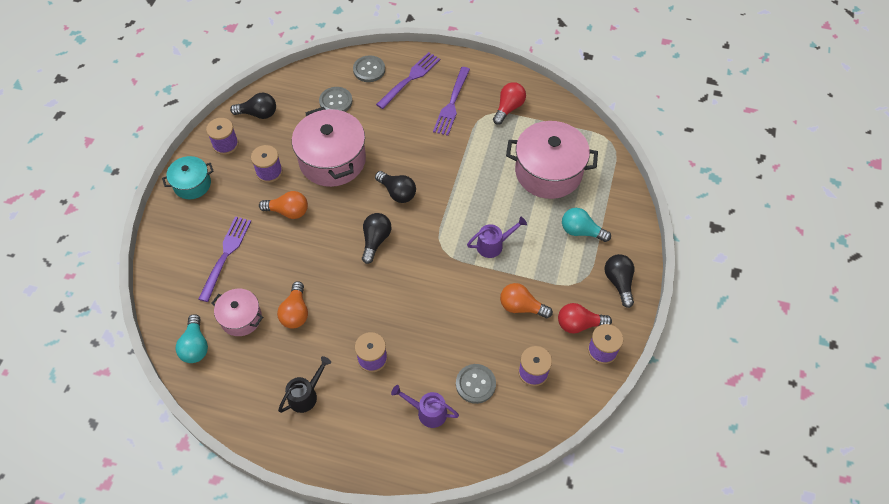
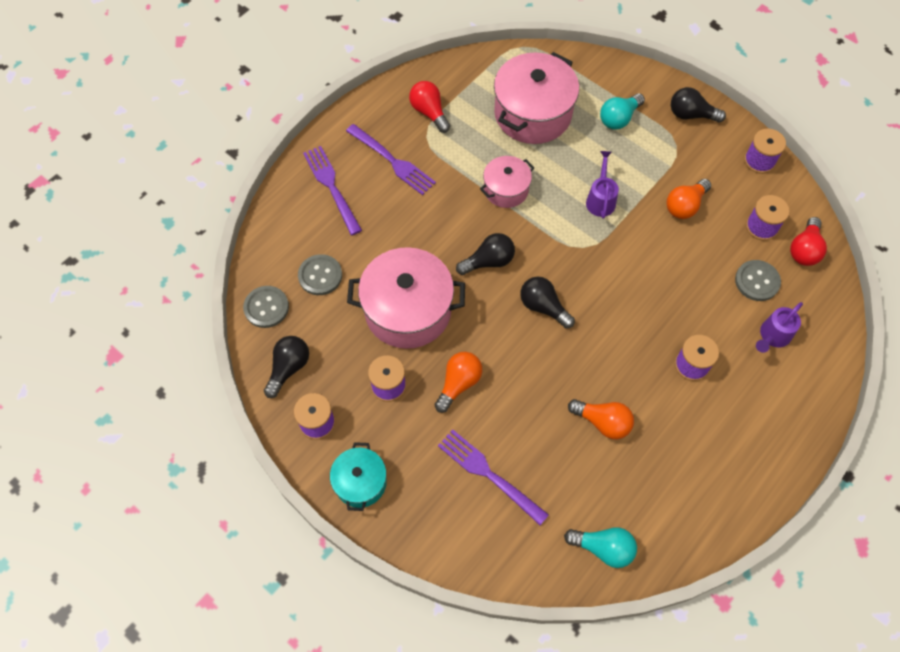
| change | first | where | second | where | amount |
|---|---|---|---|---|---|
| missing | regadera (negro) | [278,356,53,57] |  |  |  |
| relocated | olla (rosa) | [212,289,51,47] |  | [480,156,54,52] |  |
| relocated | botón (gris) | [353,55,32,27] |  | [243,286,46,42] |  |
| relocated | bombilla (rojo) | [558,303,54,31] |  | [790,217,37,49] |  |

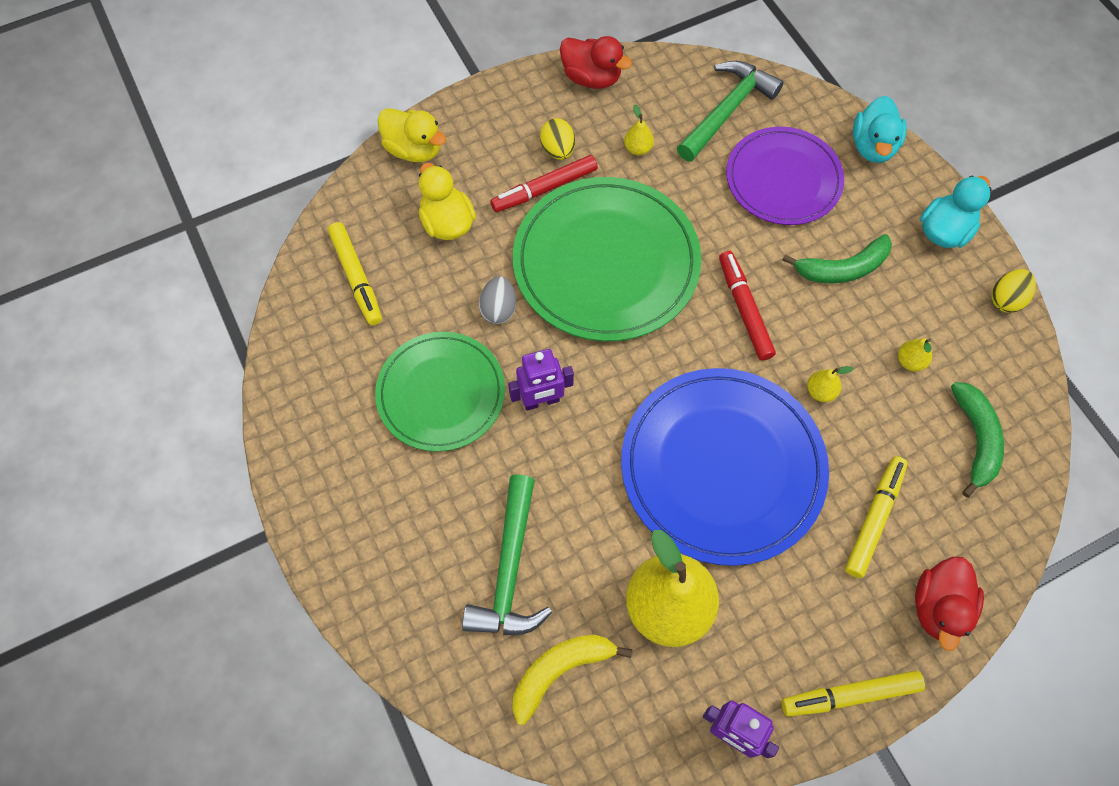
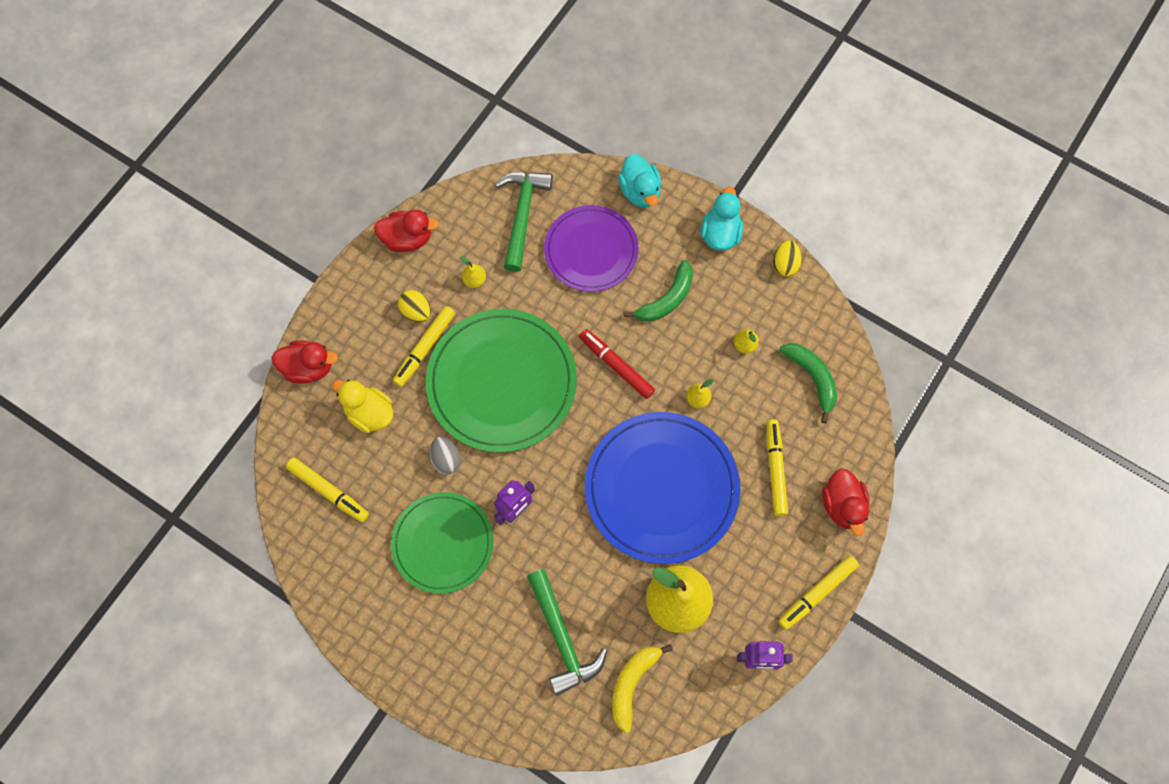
| change | first | where | second | where | amount |
|---|---|---|---|---|---|
| colour | pato (amarillo) | [378,108,68,54] | pato (rojo) | [271,341,67,43] |  |
| colour | rotulador (rojo) | [490,155,108,57] | rotulador (amarillo) | [393,306,62,81] |  |

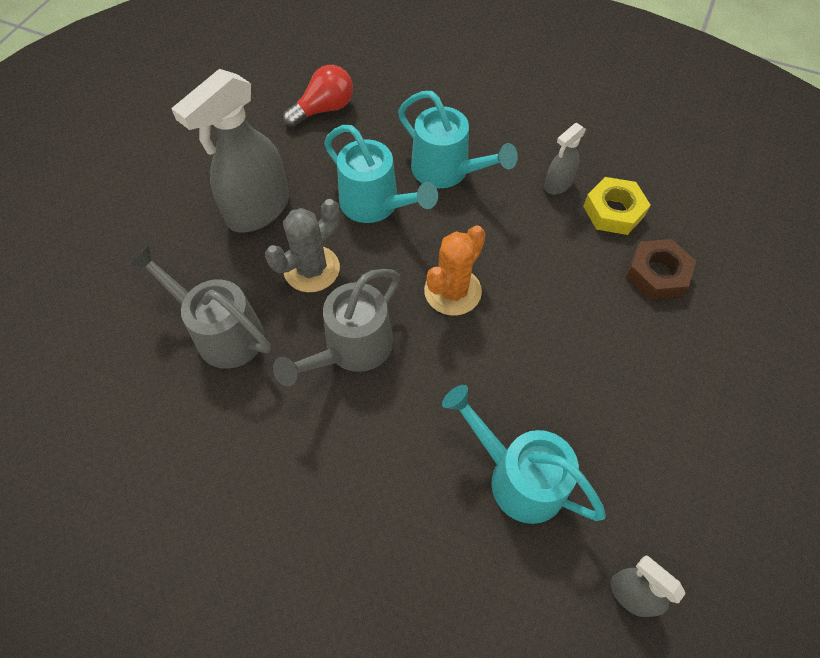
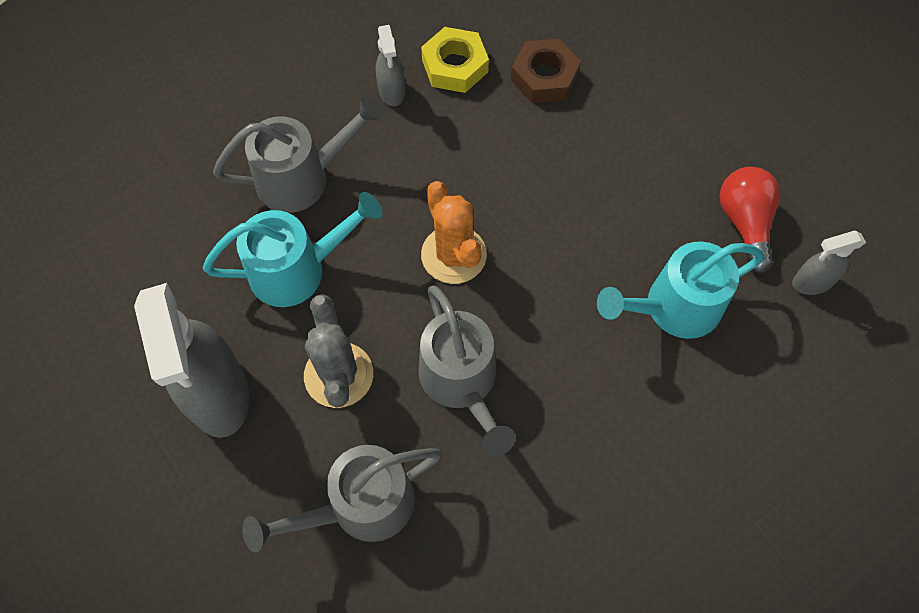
| change | first | where | second | where | amount |
|---|---|---|---|---|---|
| relocated | bombilla (rojo) | [283,65,70,62] |  | [720,167,60,106] |  |
| colour | regadera (turquesa) | [398,91,120,97] | regadera (gris) | [213,96,170,117] |  |

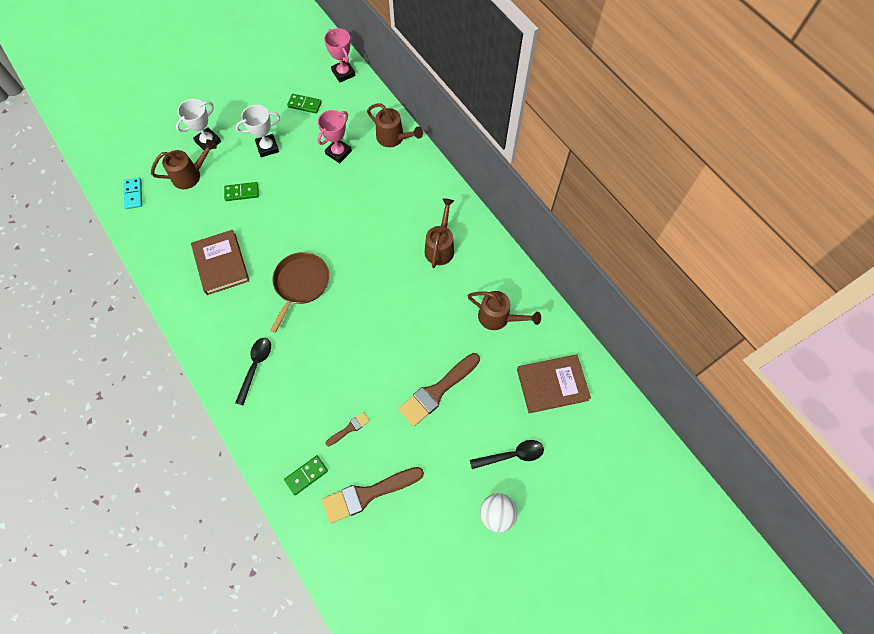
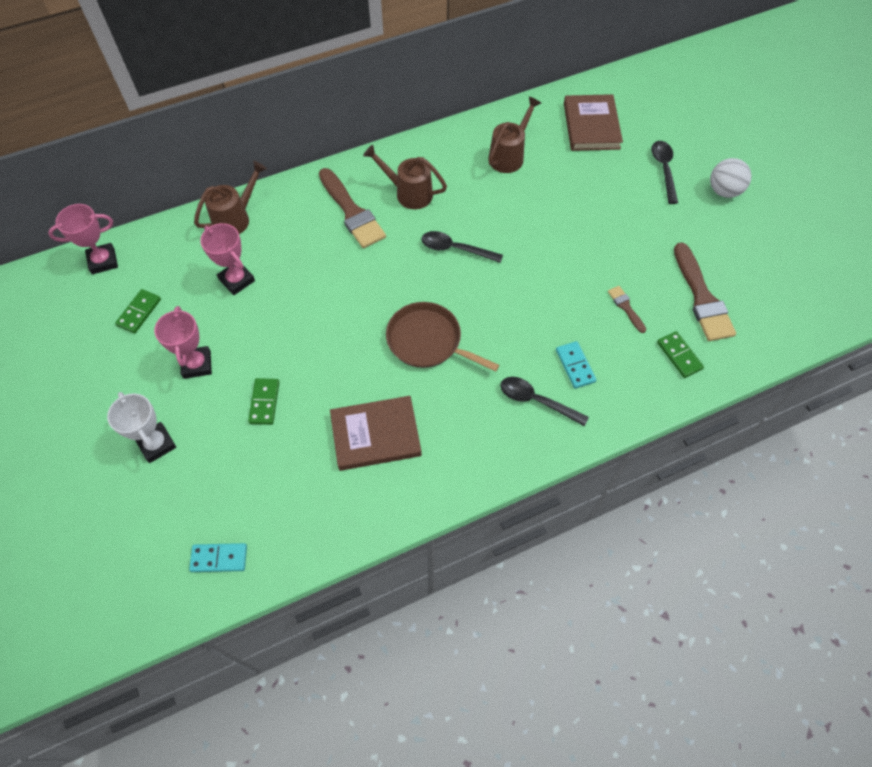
| change | first | where | second | where | amount |
|---|---|---|---|---|---|
| missing | regadera (marrón) | [151,139,66,50] |  |  |  |
| appeared |  |  | cuchara (negro) | [421,231,82,32] |  |
| appeared |  |  | ficha de dominó (turquesa) | [556,341,40,48] |  |
| relocated | pincel (marrón) | [398,353,82,73] |  | [319,168,67,80] |  |
| colour | trofeo (blanco) | [235,105,45,52] | trofeo (rosa) | [154,306,58,73] |  |

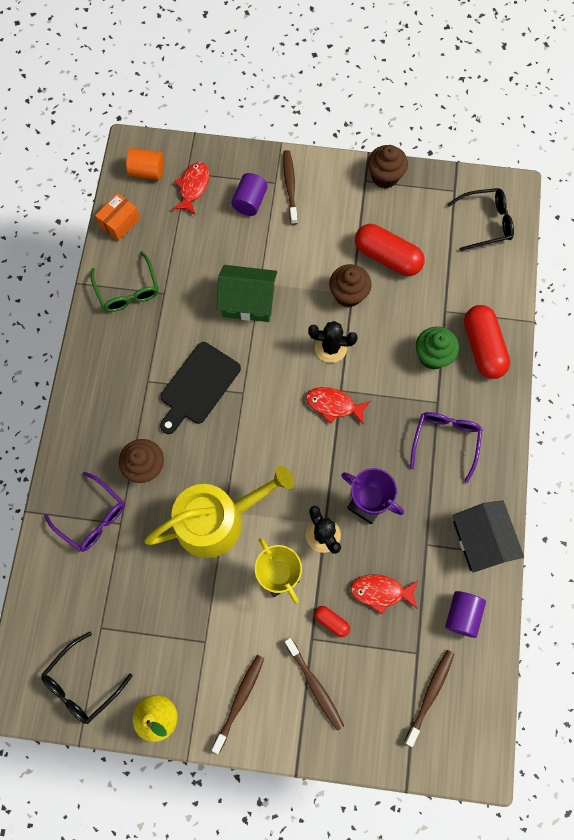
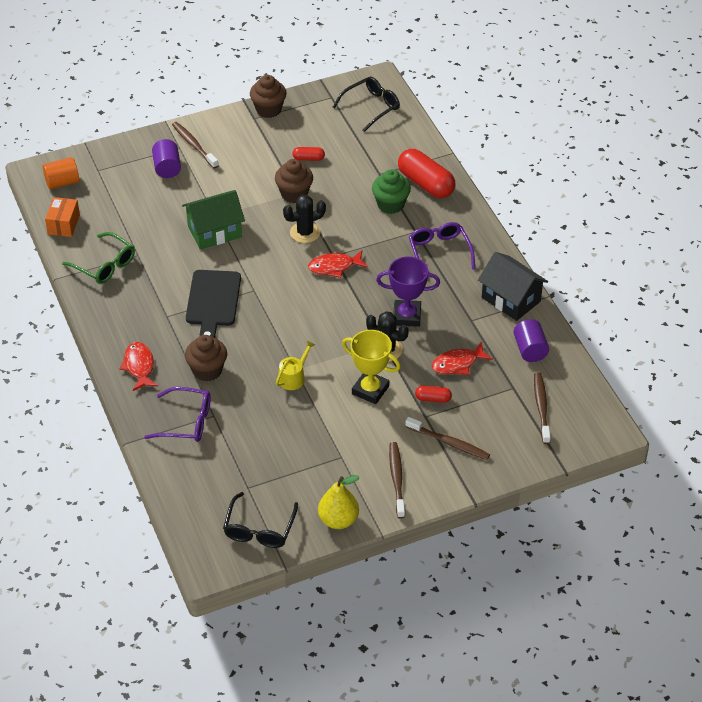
| change | first | where | second | where | amount |
|---|---|---|---|---|---|
| relocated | pez (rojo) | [172,162,37,53] |  | [120,342,38,49] |  |
| size | regadera (amarillo) | [144,466,150,92] |  | [276,341,39,49] | x0.42 |
| size | cápsula (rojo) | [355,224,70,52] |  | [292,147,33,14] | x0.47 |

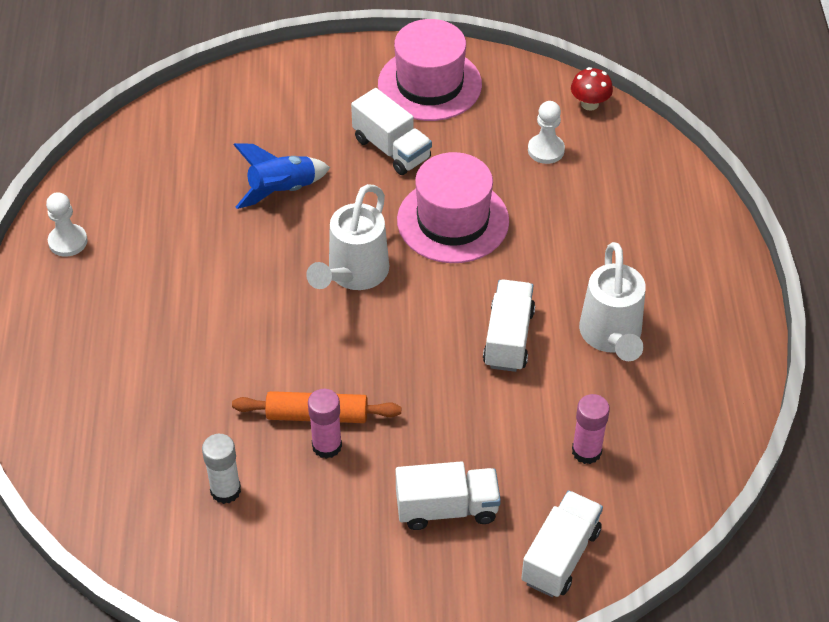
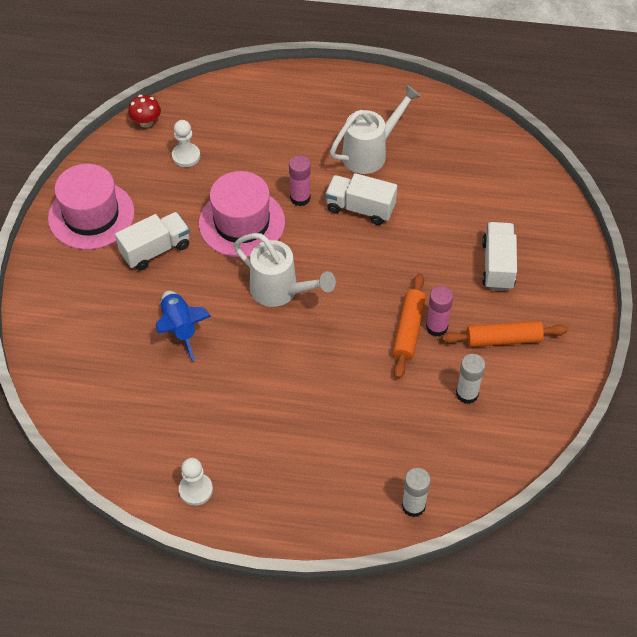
| change | first | where | second | where | amount |
|---|---|---|---|---|---|
| missing | camión (blanco) | [521,490,82,107] |  |  |  |
| appeared |  |  | barra de pegamento (blanco) | [402,468,29,49] |  |
| appeared |  |  | rodillo (naranja) | [442,321,126,26] |  |
| relocated | barra de pegamento (rosa) | [572,394,38,70] |  | [289,156,22,50] |  |
| spun | regadera (blanco) | [579,242,67,119] |  | [330,85,91,89] | 45 degrees counterclockwise |

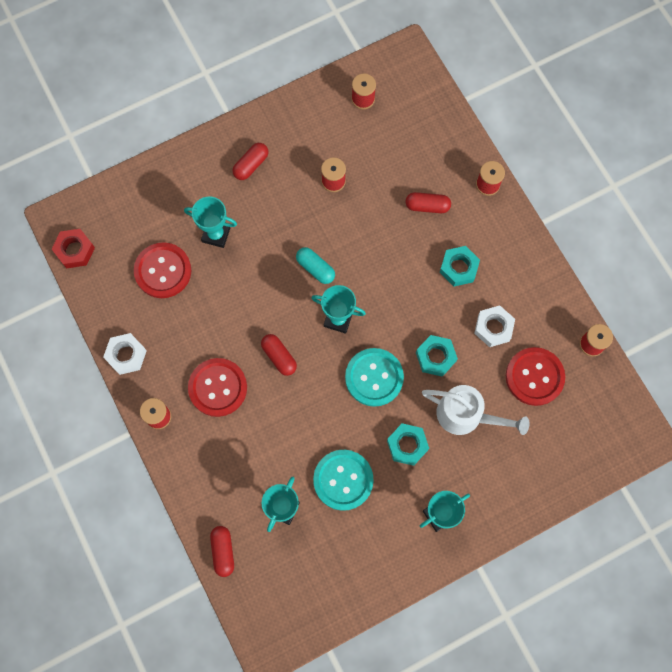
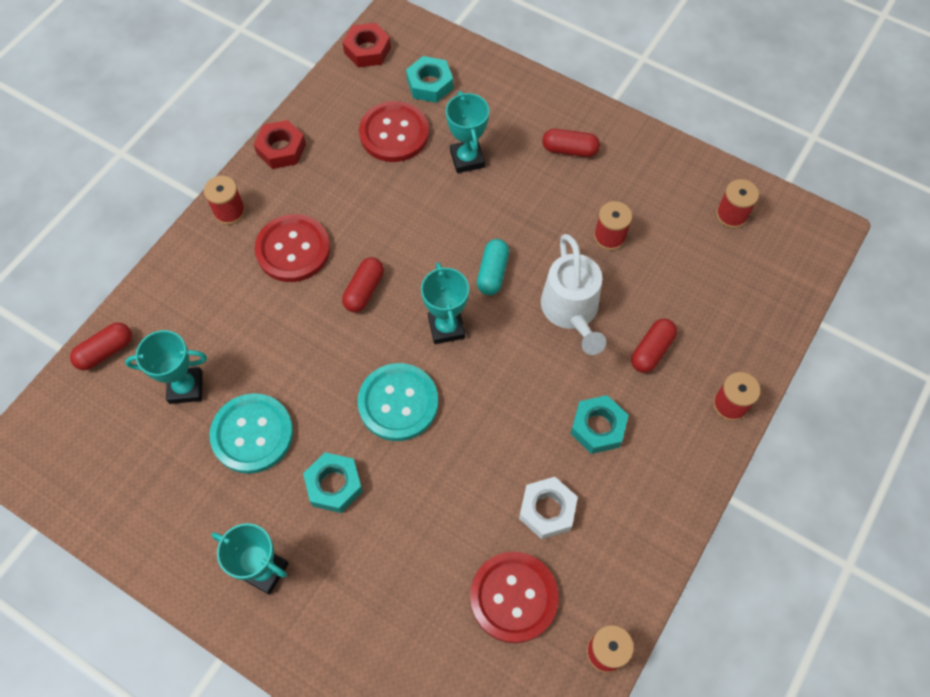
| change | first | where | second | where | amount |
|---|---|---|---|---|---|
| relocated | tuerca (turquesa) | [416,335,42,42] |  | [406,56,47,47] |  |
| relocated | regadera (blanco) | [422,385,108,50] |  | [541,234,65,121] |  |
| colour | tuerca (blanco) | [103,333,44,42] | tuerca (rojo) | [253,120,53,49] |  |
| spun | cápsula (rojo) | [406,192,45,21] |  | [631,319,46,54] | 60 degrees clockwise |

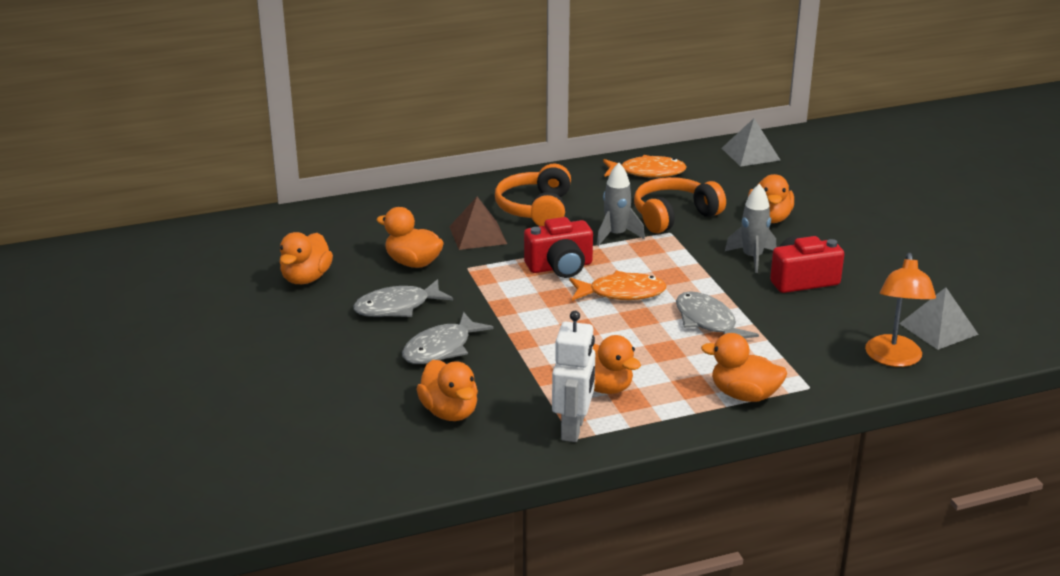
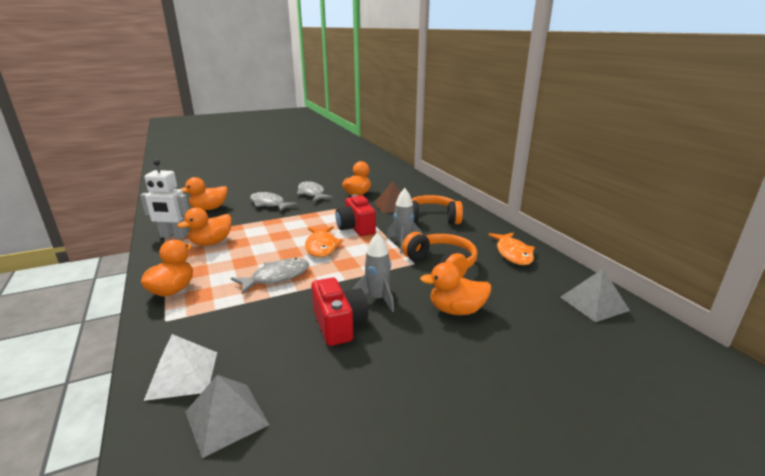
| change | first | where | second | where | amount |
|---|---|---|---|---|---|
| missing | pato (naranja) | [280,232,53,52] |  |  |  |
| exchanged | lámpara (naranja) | [865,253,71,114] | pirámide (blanco) | [144,334,73,67] |  |

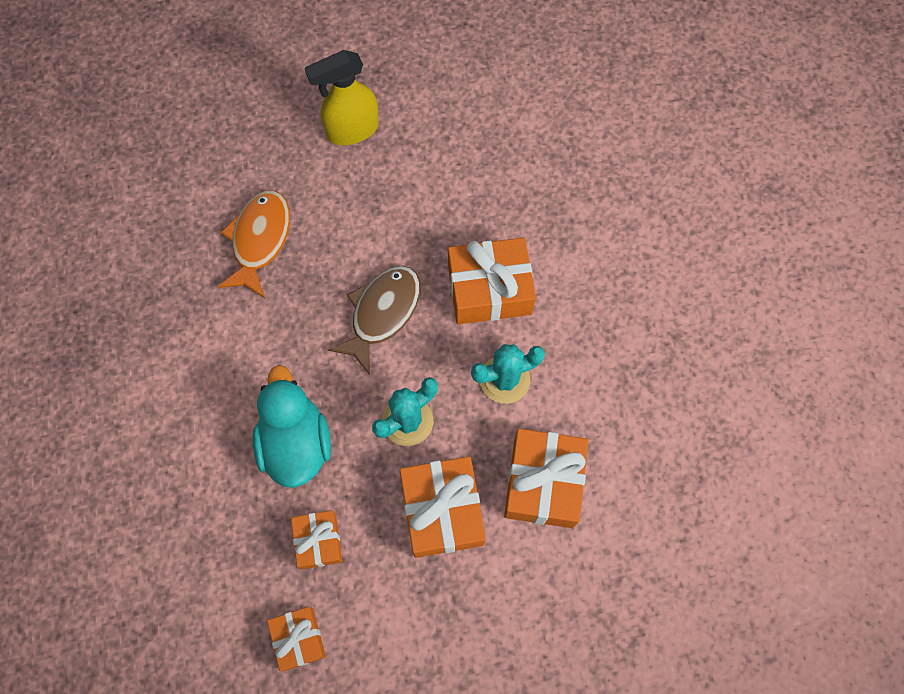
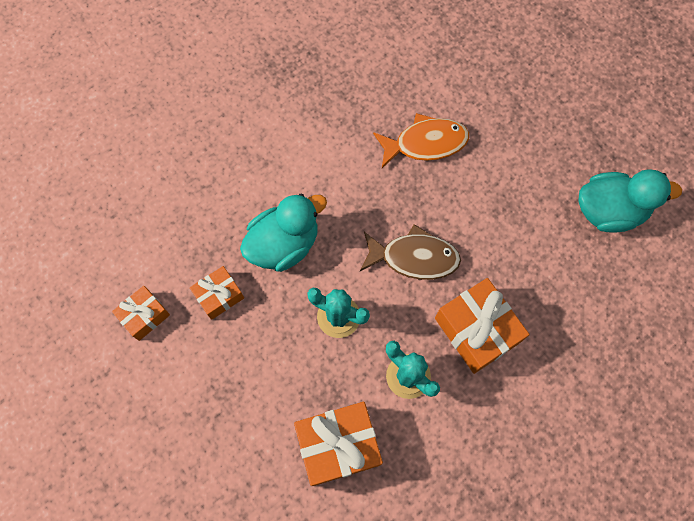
| change | first | where | second | where | amount |
|---|---|---|---|---|---|
| missing | pulverizador (amarillo) | [305,50,74,95] |  |  |  |
| missing | regalo (naranja) | [400,456,86,102] |  |  |  |
| appeared |  |  | pato (turquesa) | [578,169,104,64] |  |

